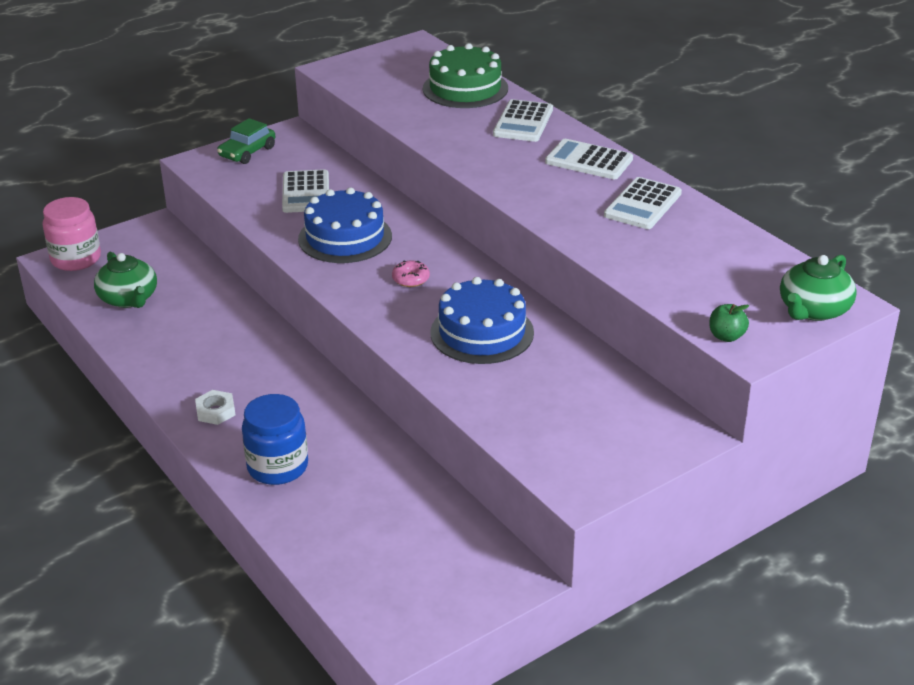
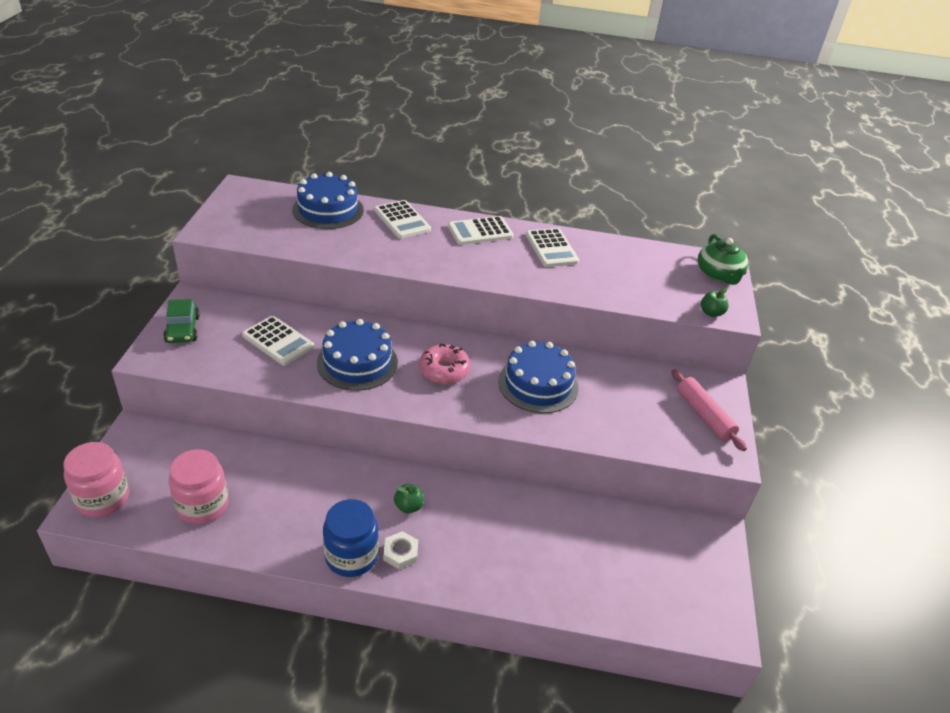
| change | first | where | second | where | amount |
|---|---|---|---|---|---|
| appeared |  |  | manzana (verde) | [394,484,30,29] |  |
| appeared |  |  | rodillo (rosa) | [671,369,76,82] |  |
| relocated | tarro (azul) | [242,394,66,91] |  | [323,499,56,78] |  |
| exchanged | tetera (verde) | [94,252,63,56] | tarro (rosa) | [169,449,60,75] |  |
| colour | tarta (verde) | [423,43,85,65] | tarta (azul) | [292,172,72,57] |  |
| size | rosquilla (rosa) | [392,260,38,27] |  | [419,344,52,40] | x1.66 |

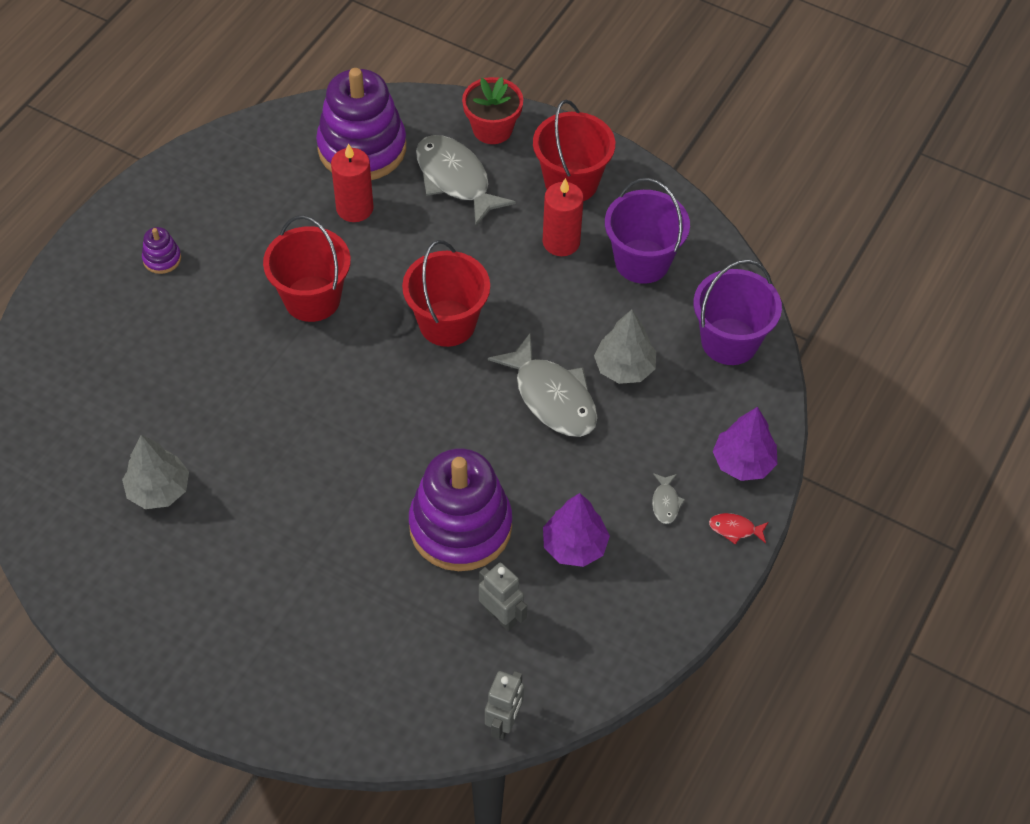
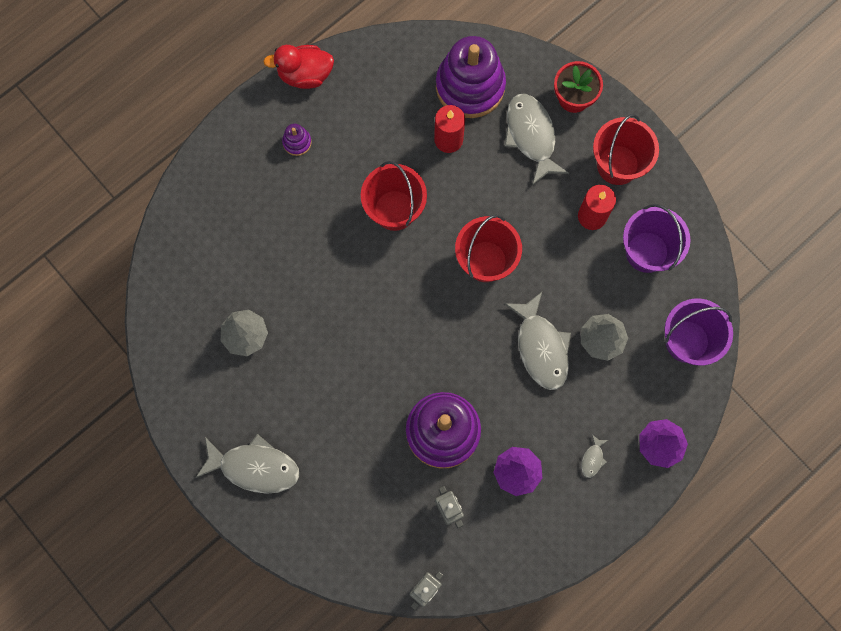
| change | first | where | second | where | amount |
|---|---|---|---|---|---|
| missing | pez (rojo) | [709,513,59,32] |  |  |  |
| appeared |  |  | pez (gris) | [196,434,103,60] |  |
| appeared |  |  | pato (rojo) | [263,45,71,44] |  |

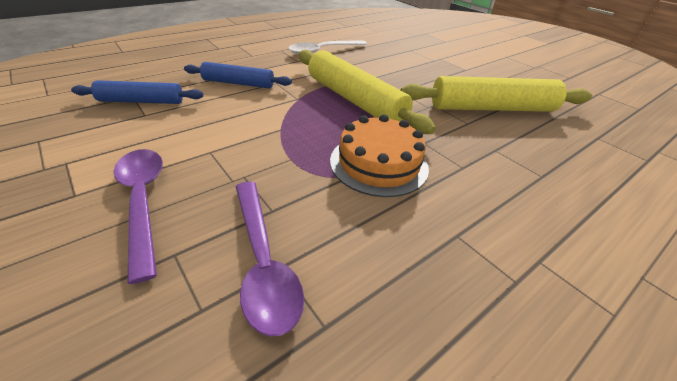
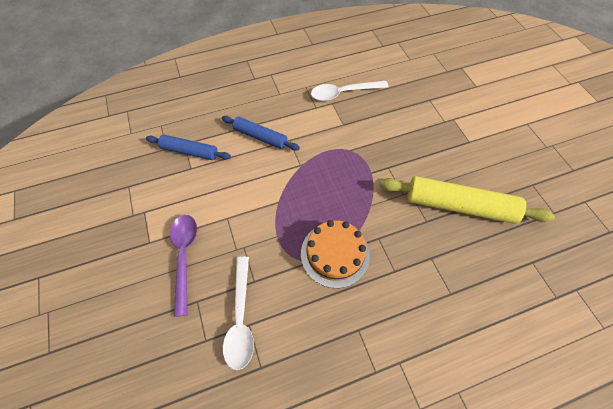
| change | first | where | second | where | amount |
|---|---|---|---|---|---|
| missing | rodillo (amarillo) | [299,50,137,84] |  |  |  |
| colour | cuchara (morado) | [235,182,69,154] | cuchara (blanco) | [223,257,31,113] |  |

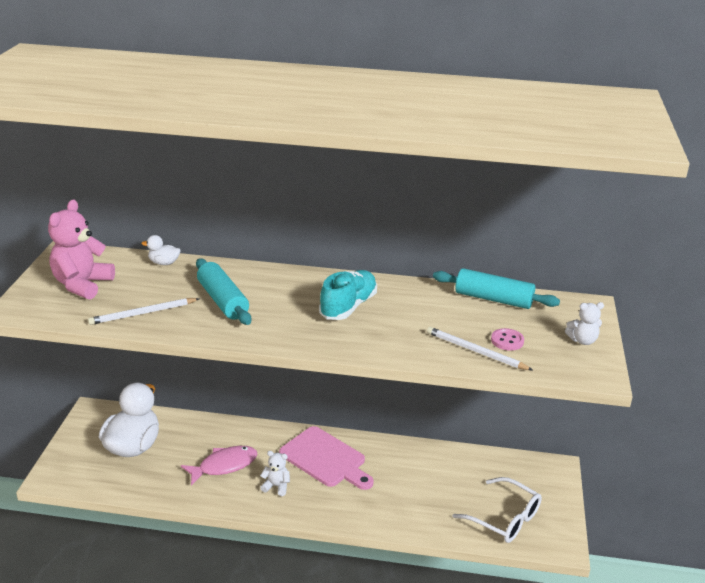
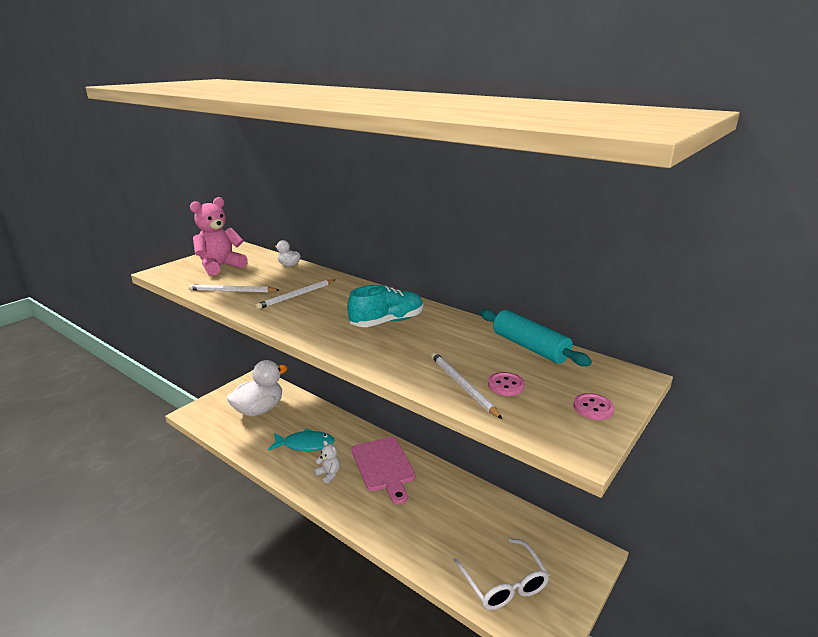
| change | first | where | second | where | amount |
|---|---|---|---|---|---|
| exchanged | rodillo (turquesa) | [196,259,55,66] | lápiz (blanco) | [255,279,80,30] |  |
| exchanged | osito (blanco) | [565,302,39,43] | botón (rosa) | [573,393,41,27] |  |
| colour | pez (rosa) | [181,446,76,40] | pez (turquesa) | [268,428,67,23] |  |

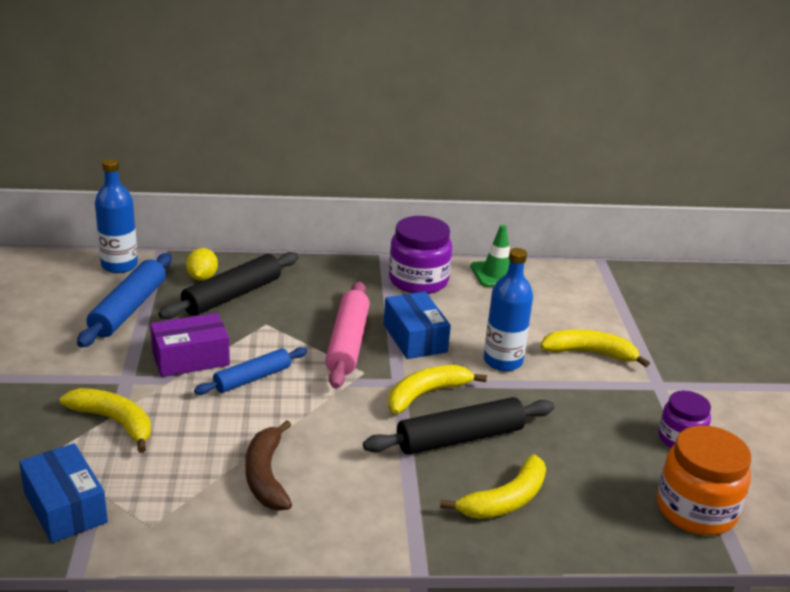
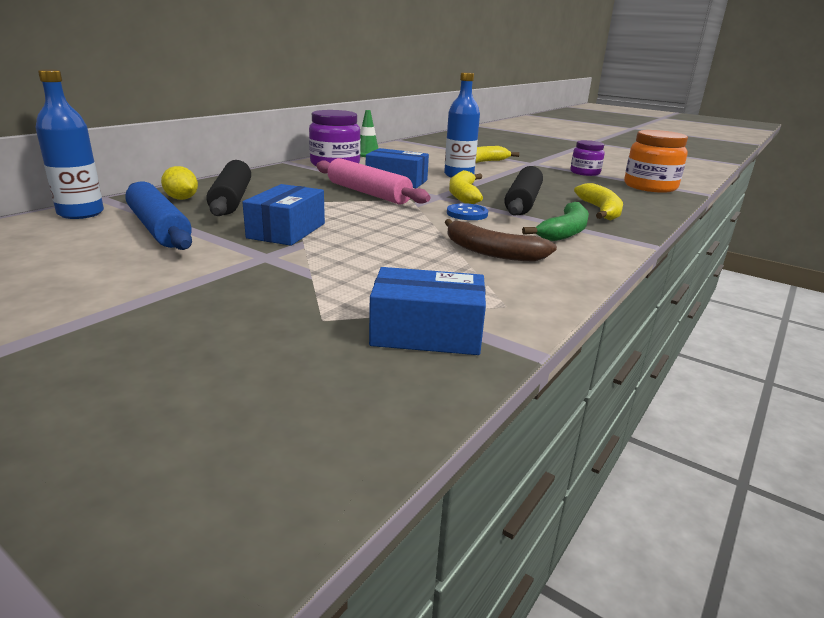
| change | first | where | second | where | amount |
|---|---|---|---|---|---|
| missing | plátano (amarillo) | [60,388,91,65] |  |  |  |
| missing | rodillo (azul) | [194,347,113,48] |  |  |  |
| appeared |  |  | botón (azul) | [447,203,41,17] |  |
| appeared |  |  | plátano (verde) | [522,202,67,39] |  |
| colour | caja (morado) | [150,313,80,64] | caja (azul) | [242,184,83,61] |  |

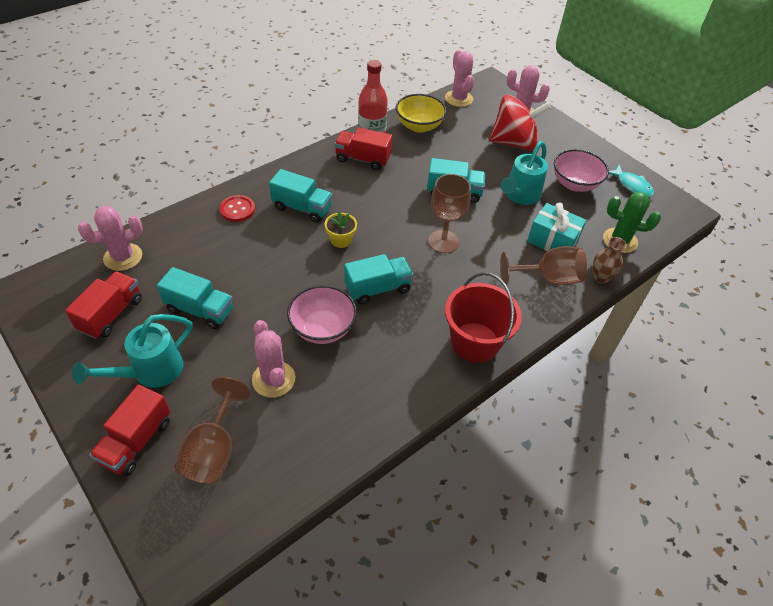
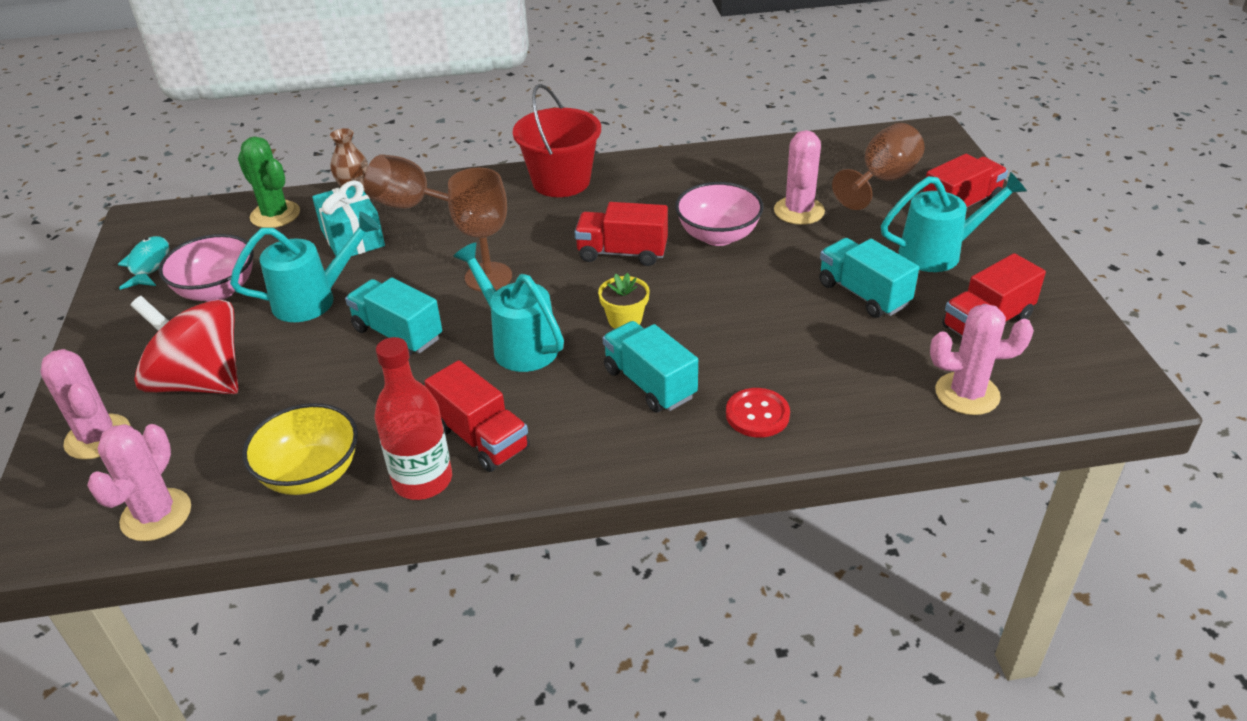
| change | first | where | second | where | amount |
|---|---|---|---|---|---|
| appeared |  |  | regadera (turquesa) | [453,242,111,130] |  |
| colour | camión (turquesa) | [344,254,70,51] | camión (rojo) | [574,202,94,64] |  |

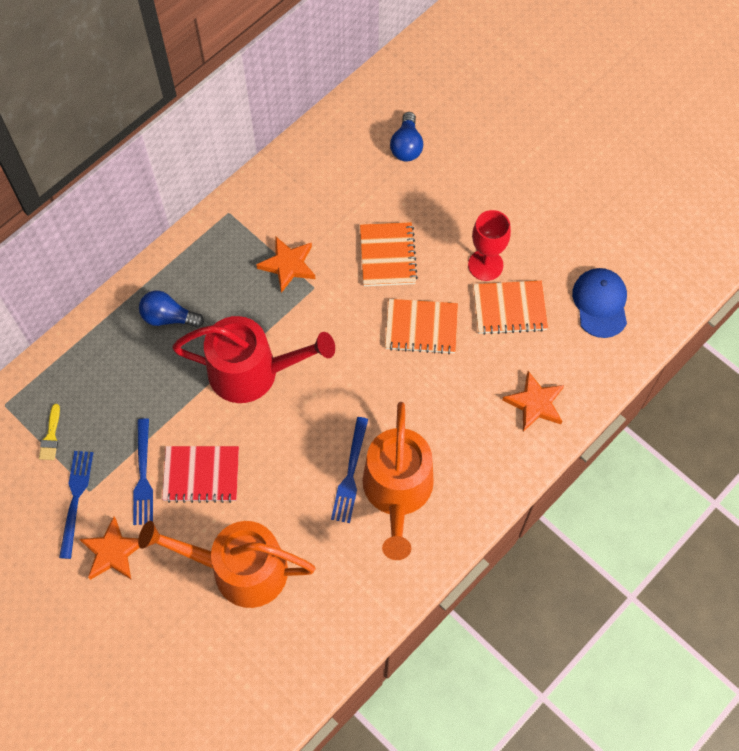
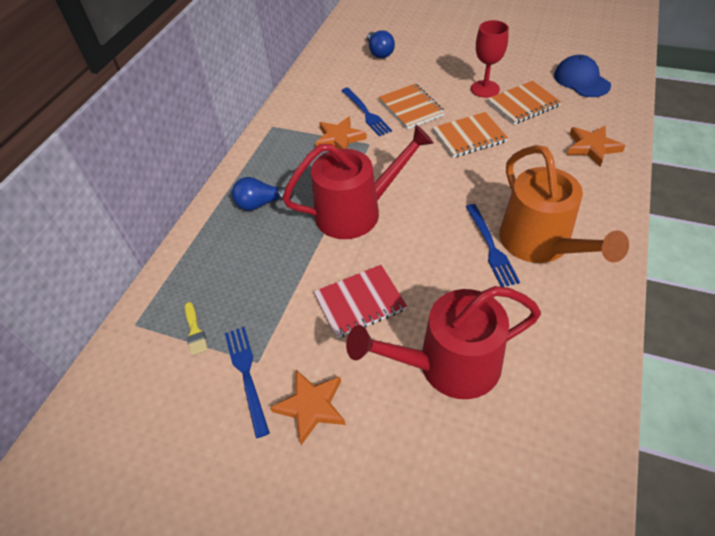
| change | first | where | second | where | amount |
|---|---|---|---|---|---|
| relocated | tenedor (azul) | [133,418,20,107] |  | [341,87,51,49] |  |
| colour | regadera (naranja) | [138,521,177,87] | regadera (rojo) | [346,286,195,113] |  |

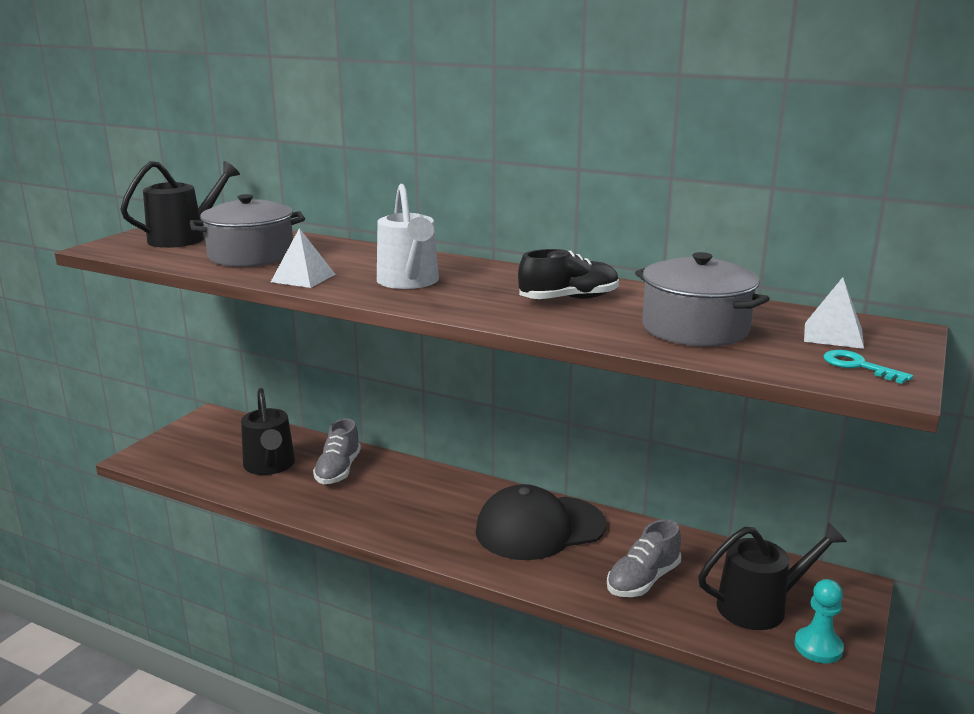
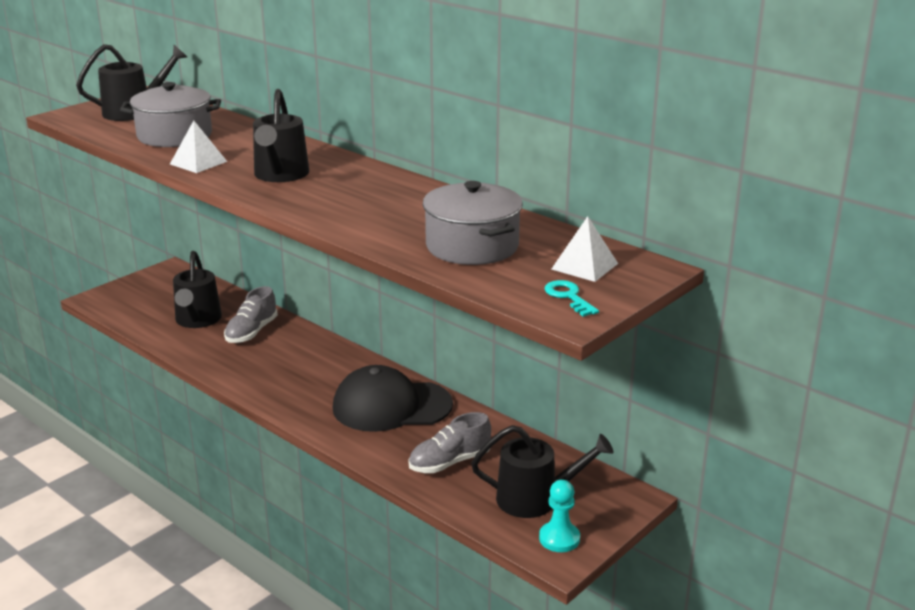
| change | first | where | second | where | amount |
|---|---|---|---|---|---|
| missing | zapato (negro) | [518,249,101,50] |  |  |  |
| colour | regadera (blanco) | [377,184,62,105] | regadera (negro) | [253,89,56,93] |  |

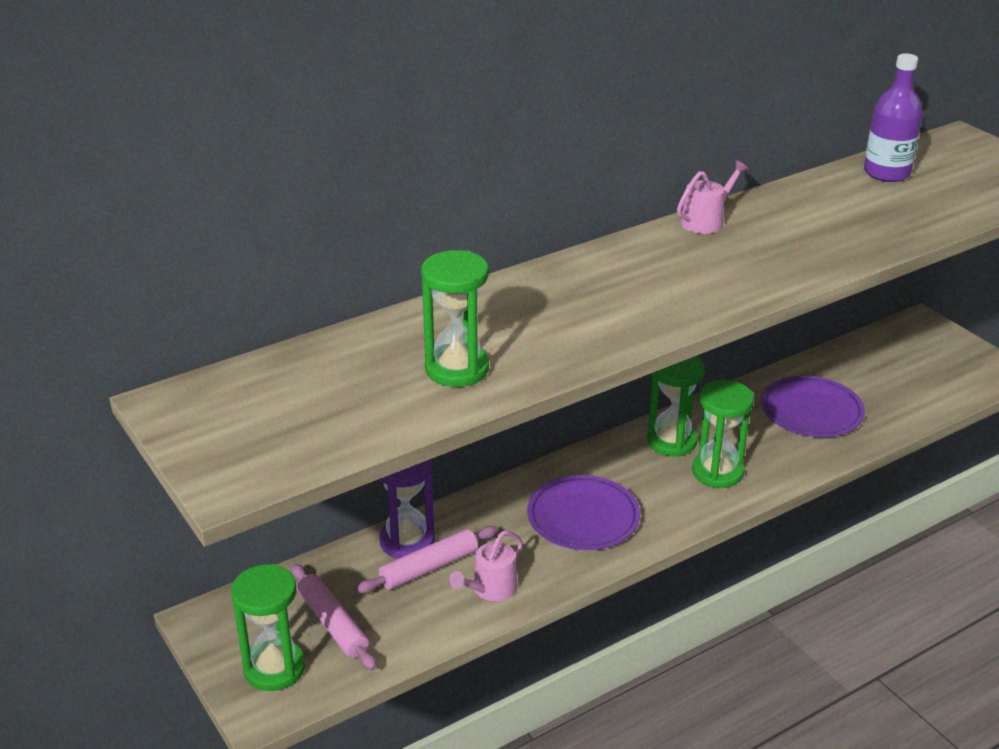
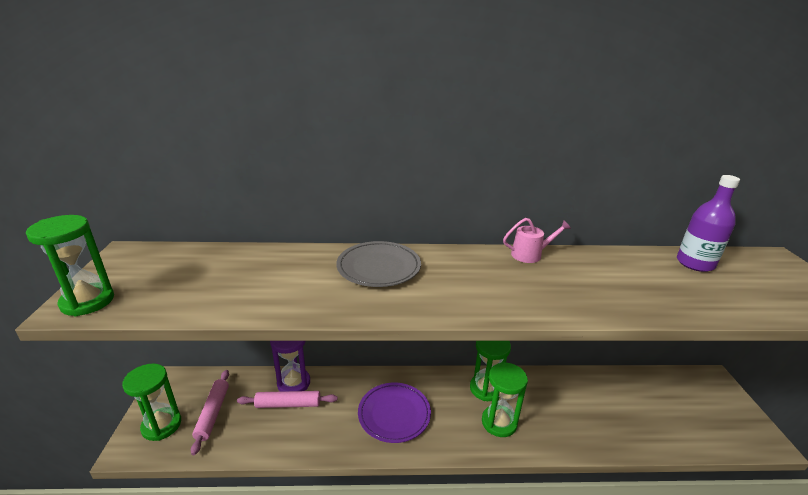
| change | first | where | second | where | amount |
|---|---|---|---|---|---|
| missing | regadera (rosa) | [449,531,74,70] |  |  |  |
| missing | plato (morado) | [761,376,104,61] |  |  |  |
| appeared |  |  | plato (gris) | [336,241,85,46] |  |
| relocated | reloj de arena (verde) | [421,250,68,137] |  | [26,215,88,101] |  |

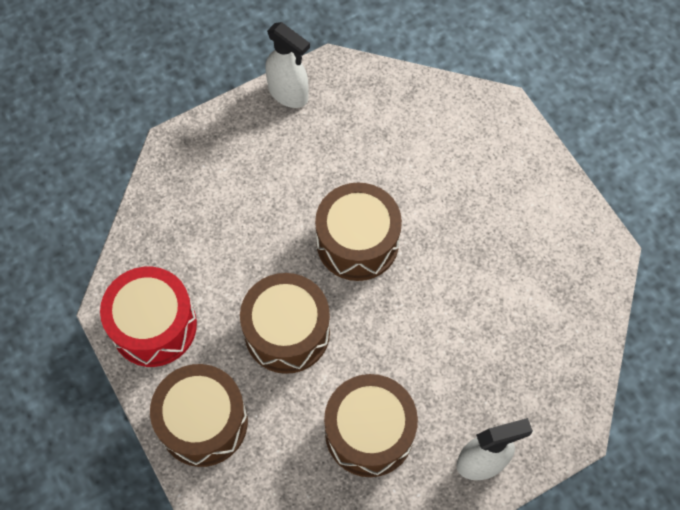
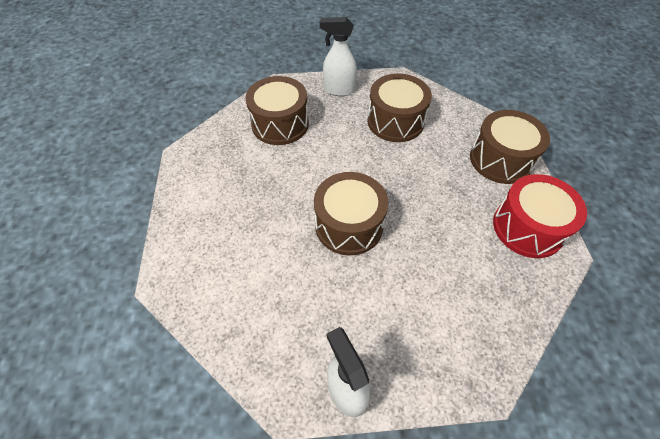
| change | first | where | second | where | amount |
|---|---|---|---|---|---|
| relocated | tambor (marrón) | [240,273,90,101] |  | [245,76,64,69] |  |

